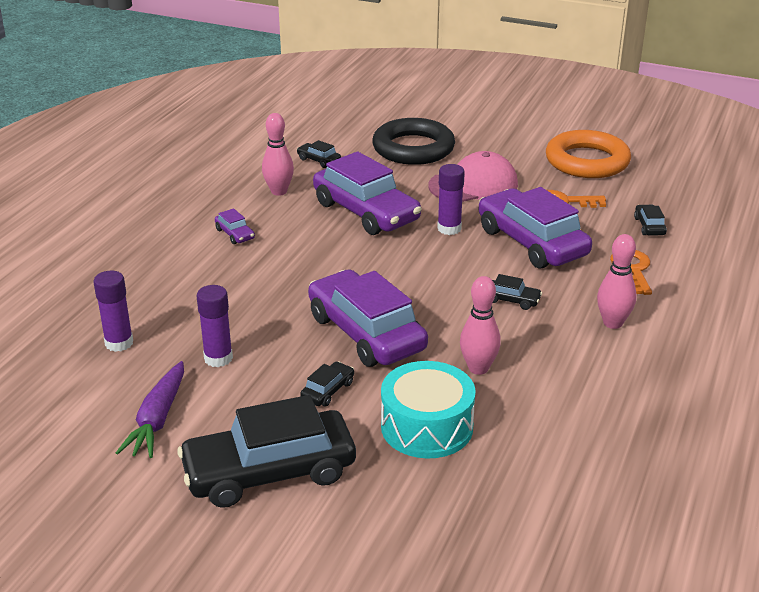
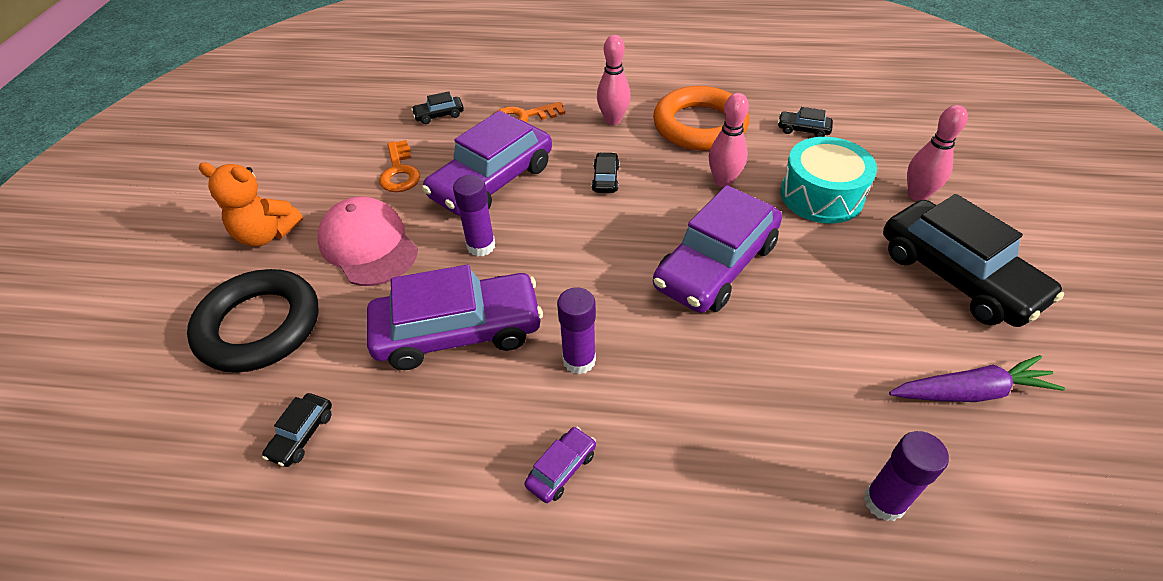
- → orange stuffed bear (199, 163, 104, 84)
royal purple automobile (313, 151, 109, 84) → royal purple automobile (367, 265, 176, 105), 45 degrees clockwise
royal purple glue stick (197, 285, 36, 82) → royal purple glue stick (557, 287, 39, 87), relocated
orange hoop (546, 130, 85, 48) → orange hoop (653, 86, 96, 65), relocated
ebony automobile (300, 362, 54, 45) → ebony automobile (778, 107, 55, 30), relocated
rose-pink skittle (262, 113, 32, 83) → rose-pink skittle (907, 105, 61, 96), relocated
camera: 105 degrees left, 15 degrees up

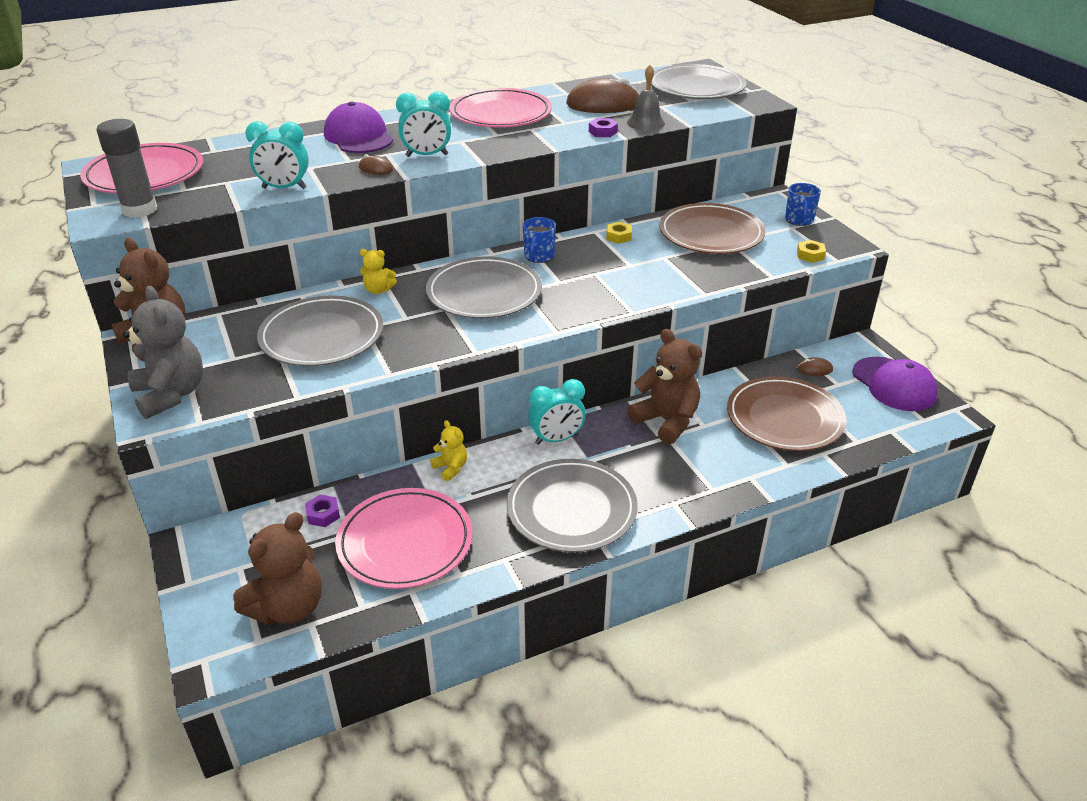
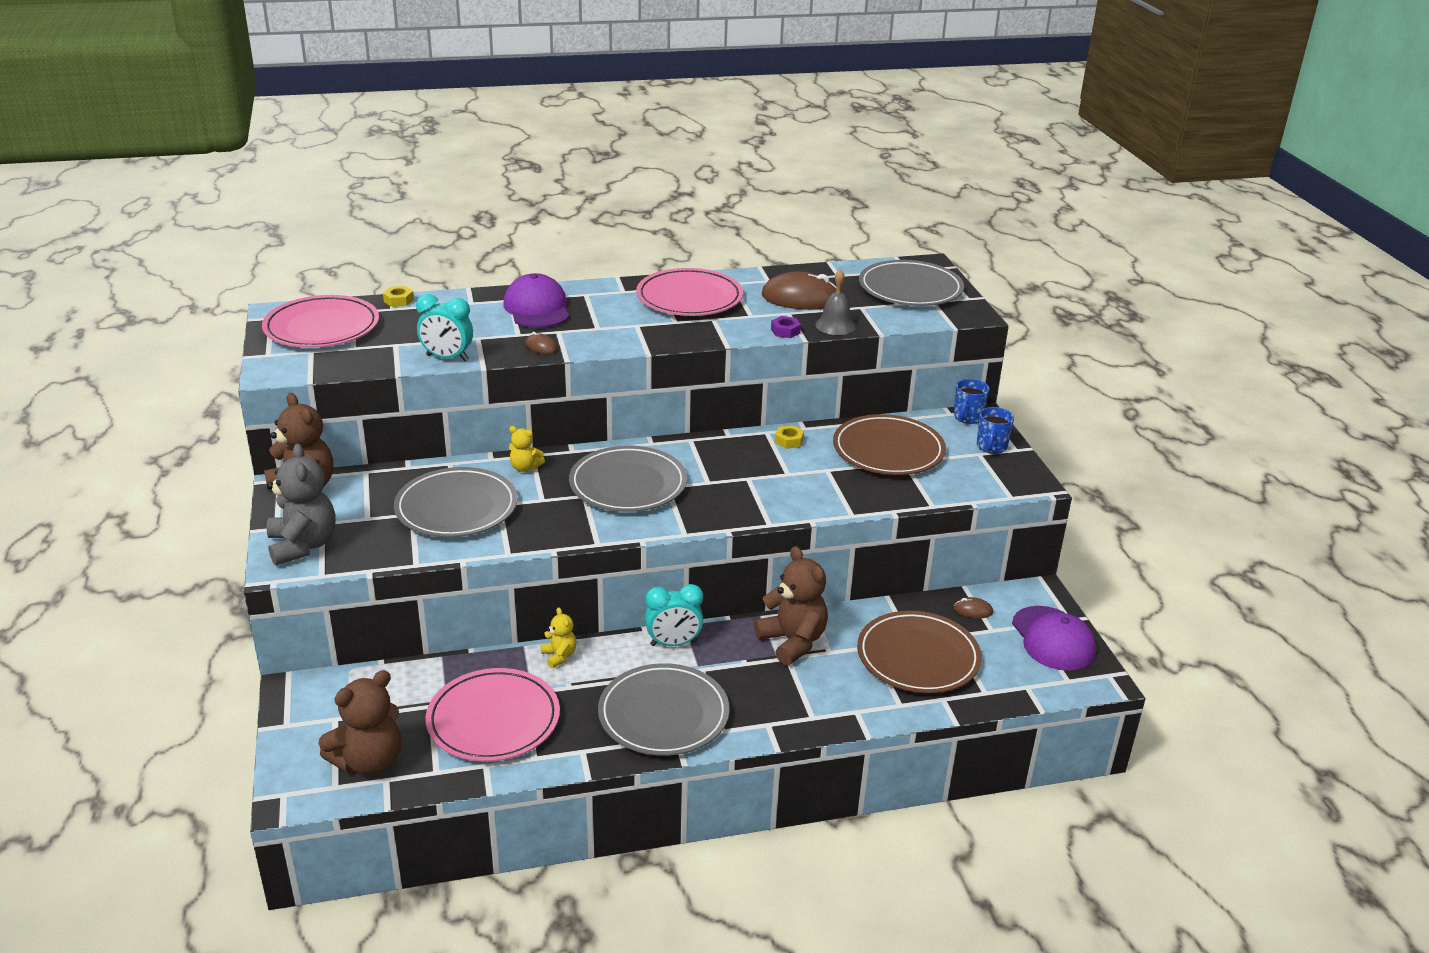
yellow nut (797, 240, 29, 23) → yellow nut (383, 286, 31, 21), relocated
blue coffee mug (523, 217, 33, 46) → blue coffee mug (954, 379, 35, 45), relocated
ash-grey glue stick (97, 119, 60, 99) → -
royal purple nut (305, 495, 35, 32) → -
aqua alarm clock (396, 91, 55, 66) → -
camera: 10 degrees right, 5 degrees down

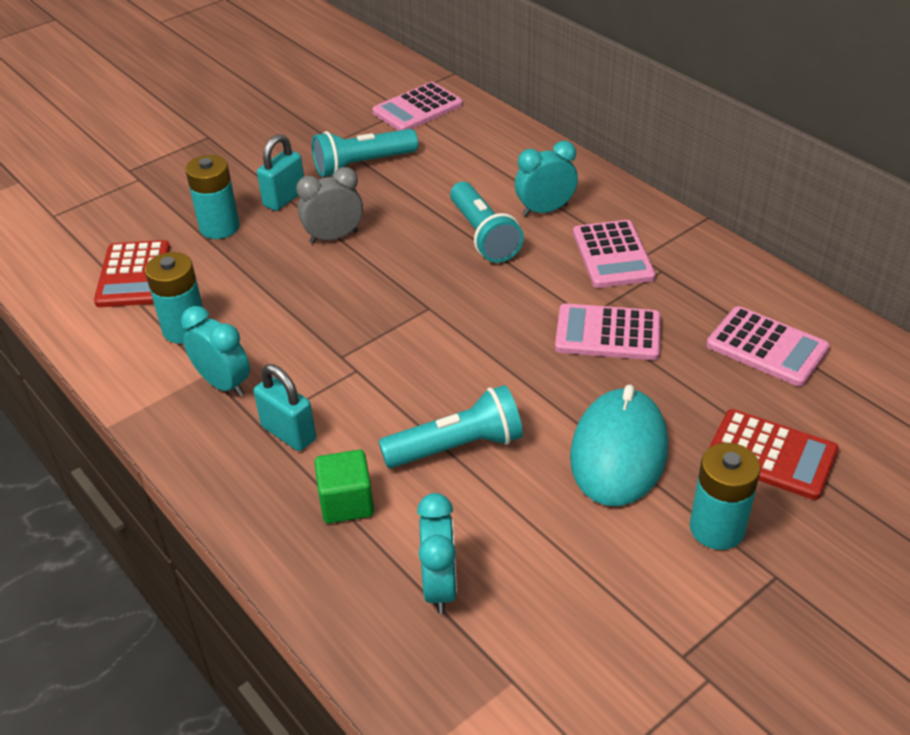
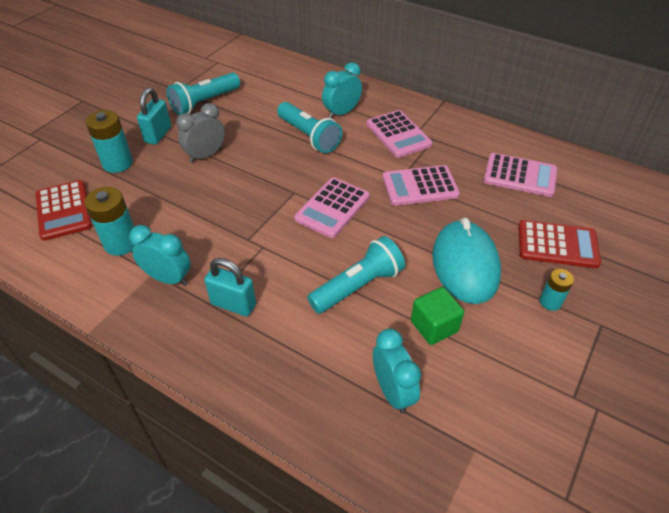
rose-pink calculator (372, 82, 91, 49) → rose-pink calculator (294, 177, 76, 61), relocated
leaf-green cube (314, 450, 60, 74) → leaf-green cube (411, 287, 53, 58), relocated
aqua battery (690, 443, 71, 107) → aqua battery (540, 269, 34, 42), x0.59
camera: 20 degrees left, 5 degrees up

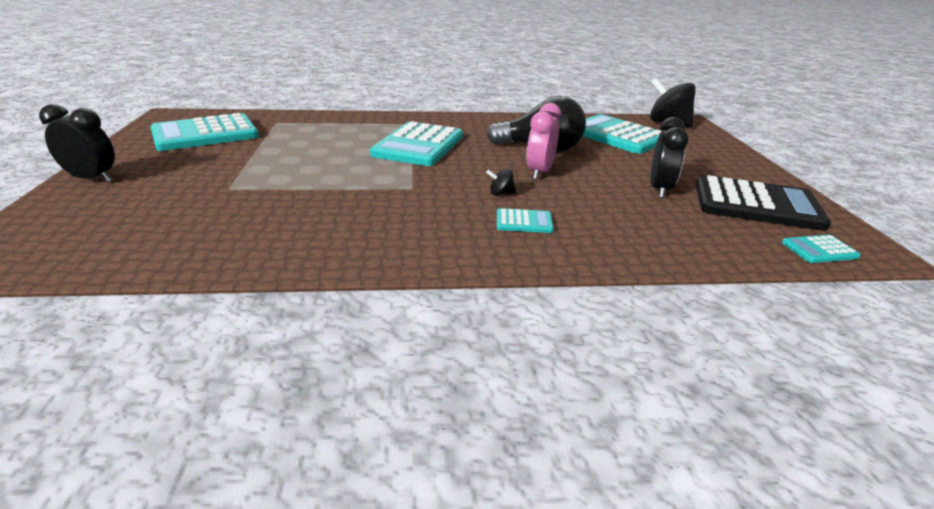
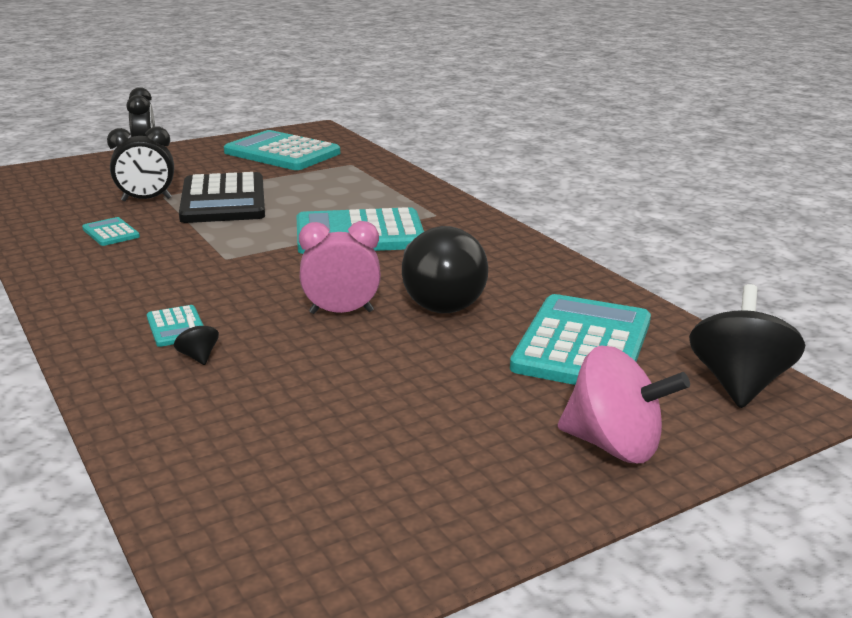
aqua calculator (782, 235, 79, 28) → aqua calculator (82, 217, 58, 29), relocated
ebony alarm clock (650, 117, 39, 81) → ebony alarm clock (107, 126, 67, 75), relocated
ebony spinning top (486, 168, 30, 27) → ebony spinning top (174, 315, 45, 50), relocated
ebony calculator (696, 175, 135, 56) → ebony calculator (179, 172, 86, 51), relocated
- → rose-pink spinning top (558, 345, 132, 118)
camera: 65 degrees right, 5 degrees down

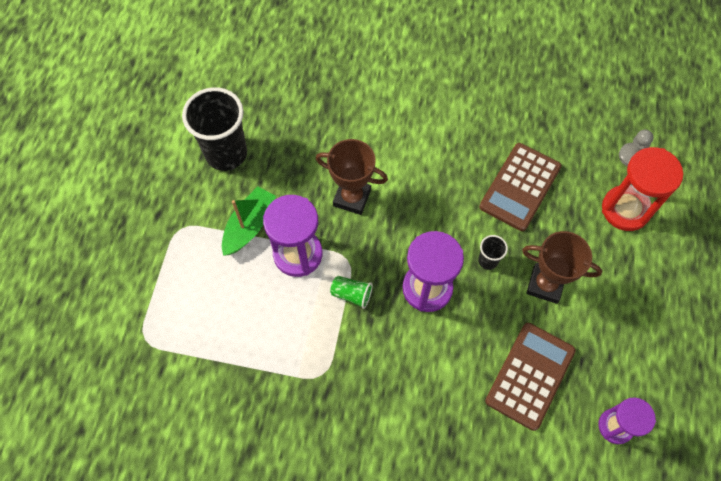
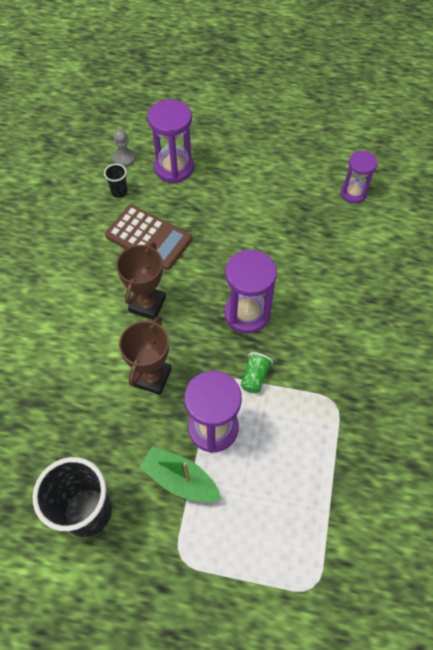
ebony beaker (478, 235, 30, 35) → ebony beaker (104, 164, 24, 34), relocated
dark brown trophy (522, 231, 80, 73) → dark brown trophy (116, 242, 50, 78), relocated
scarlet sand timer (602, 147, 81, 84) → royal purple sand timer (148, 99, 46, 84)
dark brown calculator (485, 323, 91, 108) → -
camera: 90 degrees left, 5 degrees down

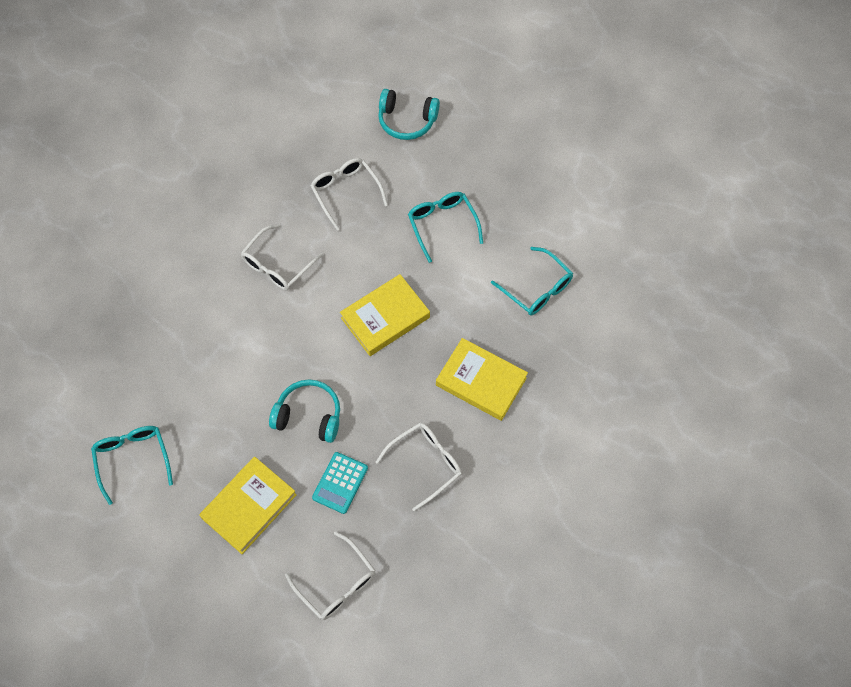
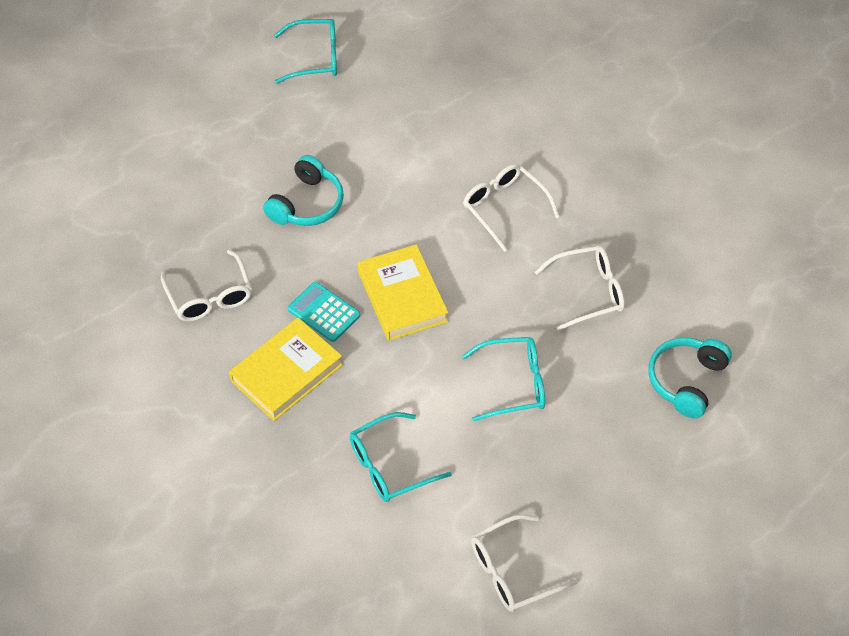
aqua calculator (312, 452, 56, 62) → aqua calculator (288, 282, 72, 60), relocated
snow-white eyeglasses (285, 531, 91, 89) → snow-white eyeglasses (471, 514, 107, 98), relocated
yellow book (199, 456, 98, 98) → -
camera: 105 degrees right, 10 degrees down

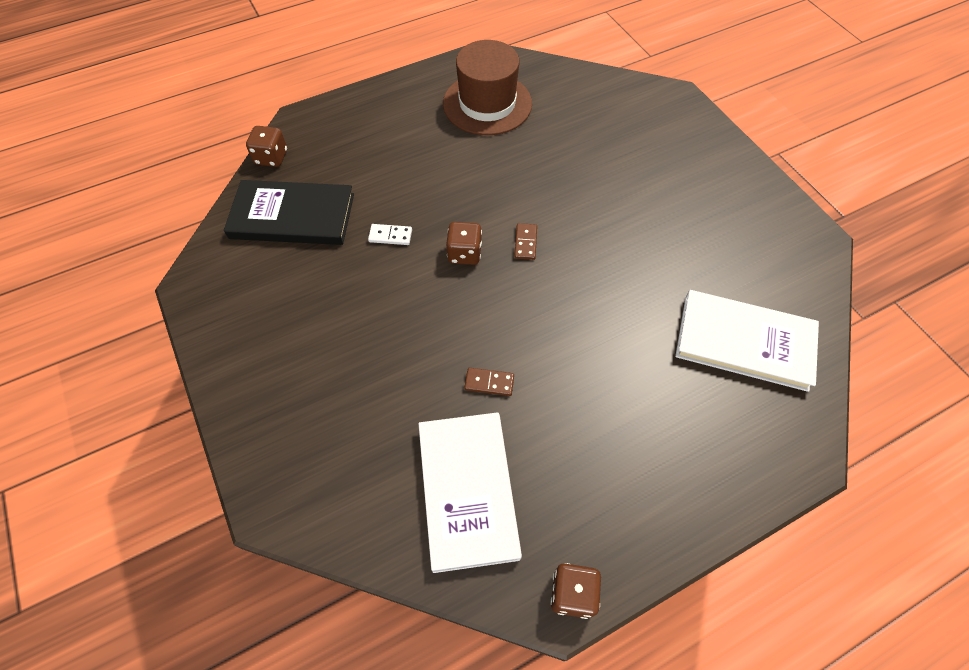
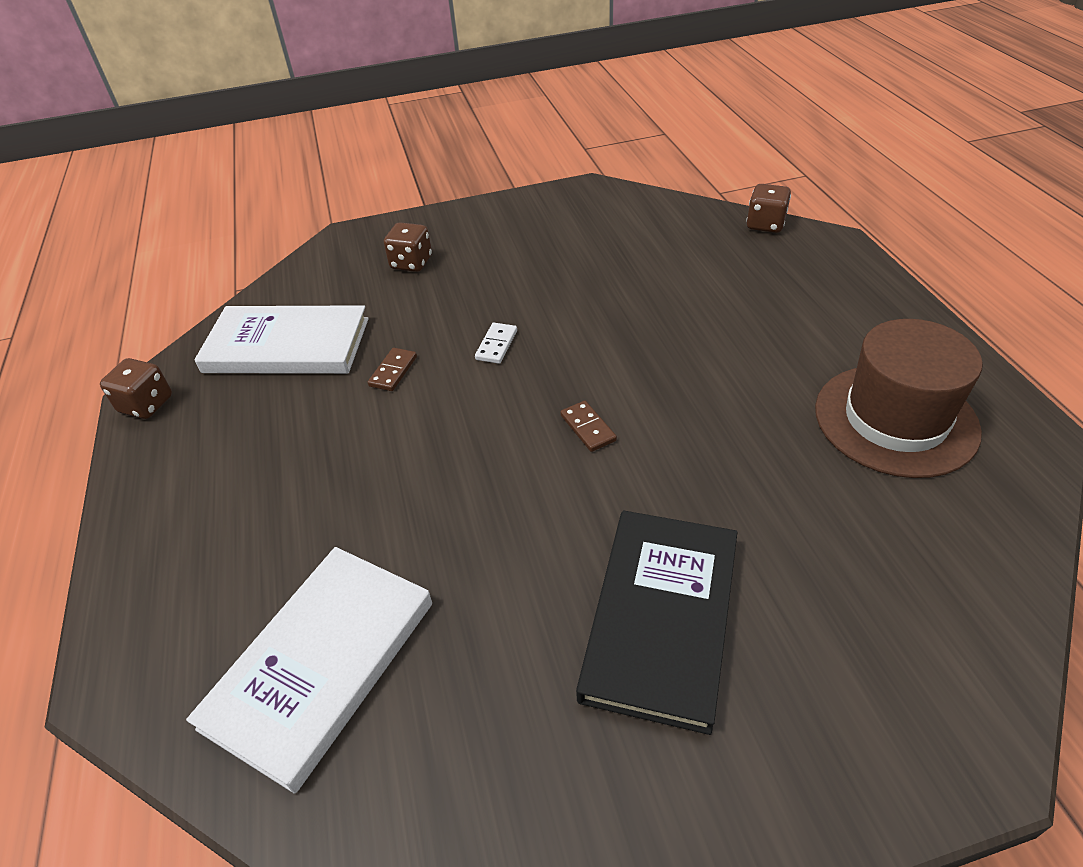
dark brown die (446, 222, 36, 43) → dark brown die (384, 222, 48, 50), relocated
snow-white domino piece (368, 224, 44, 21) → snow-white domino piece (475, 323, 42, 41), relocated
dark brown domino piece (514, 223, 23, 37) → dark brown domino piece (560, 401, 57, 51), 45 degrees clockwise
ebony book (224, 180, 130, 65) → ebony book (576, 511, 161, 224), relocated
camera: 105 degrees right, 15 degrees down

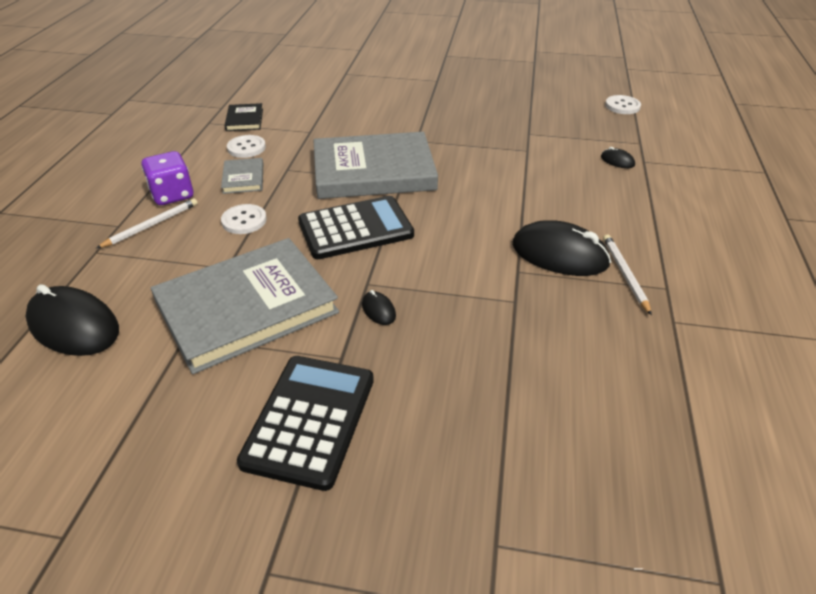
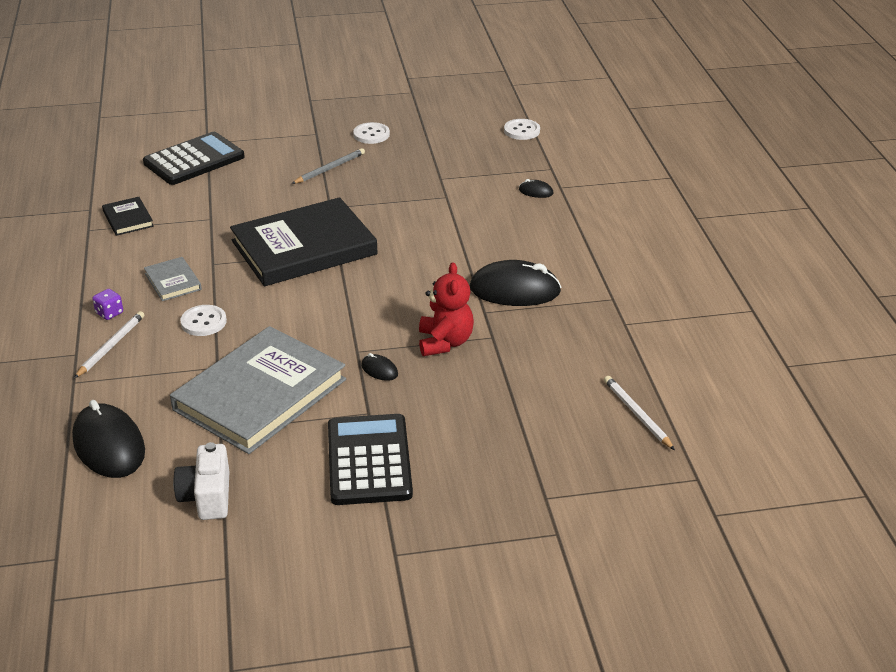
ebony computer mouse (25, 284, 94, 72) → ebony computer mouse (72, 400, 73, 78), 45 degrees clockwise
royal purple die (142, 151, 51, 54) → royal purple die (92, 289, 31, 31), x0.54
ebony calculator (298, 196, 116, 63) → ebony calculator (143, 132, 102, 53), relocated
- → snow-white photo camera (173, 442, 56, 78)
ash-grey book (313, 132, 125, 67) → ebony book (230, 197, 148, 89)
- → ash-grey wooden pencil (292, 148, 73, 36)
snow-white sewing button (227, 135, 39, 23) → snow-white sewing button (353, 122, 37, 22), relocated
- → scarlet stuffed bear (419, 262, 55, 94)
snow-white wooden pencil (603, 234, 49, 81) → snow-white wooden pencil (604, 376, 71, 74), relocated
camera: 20 degrees left, 5 degrees down

